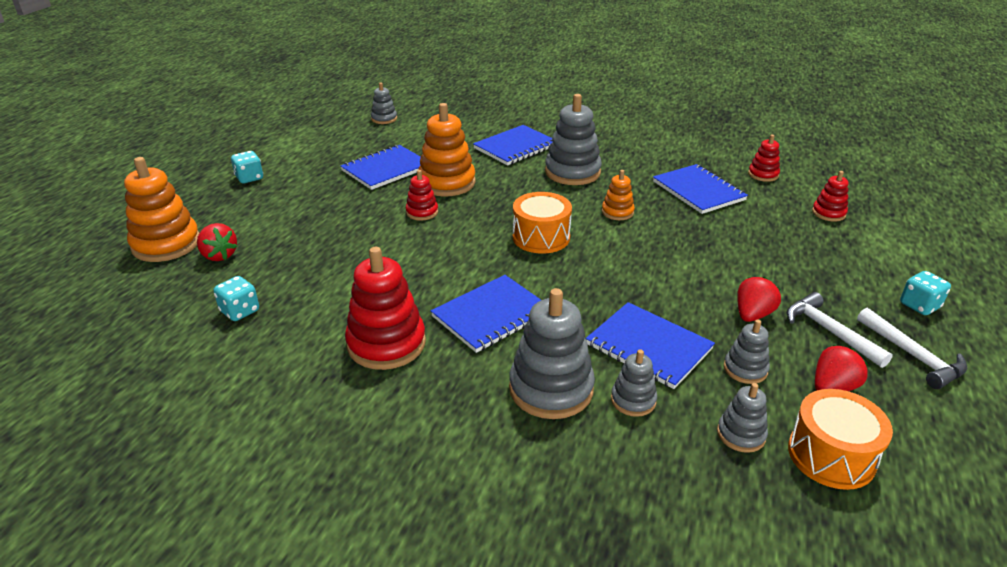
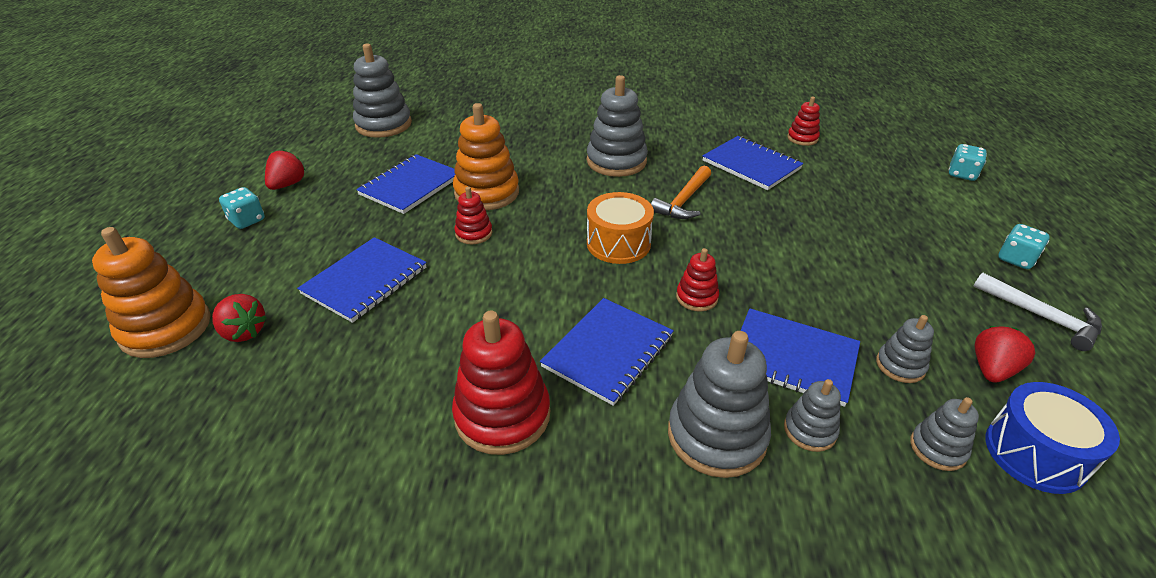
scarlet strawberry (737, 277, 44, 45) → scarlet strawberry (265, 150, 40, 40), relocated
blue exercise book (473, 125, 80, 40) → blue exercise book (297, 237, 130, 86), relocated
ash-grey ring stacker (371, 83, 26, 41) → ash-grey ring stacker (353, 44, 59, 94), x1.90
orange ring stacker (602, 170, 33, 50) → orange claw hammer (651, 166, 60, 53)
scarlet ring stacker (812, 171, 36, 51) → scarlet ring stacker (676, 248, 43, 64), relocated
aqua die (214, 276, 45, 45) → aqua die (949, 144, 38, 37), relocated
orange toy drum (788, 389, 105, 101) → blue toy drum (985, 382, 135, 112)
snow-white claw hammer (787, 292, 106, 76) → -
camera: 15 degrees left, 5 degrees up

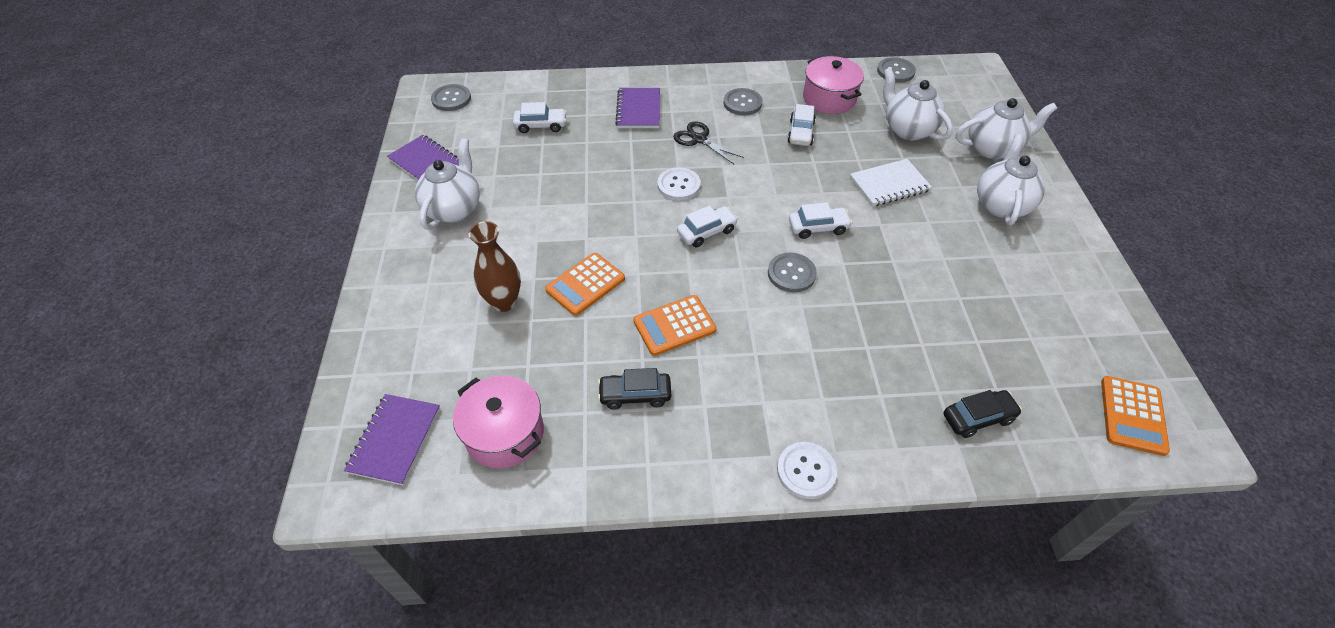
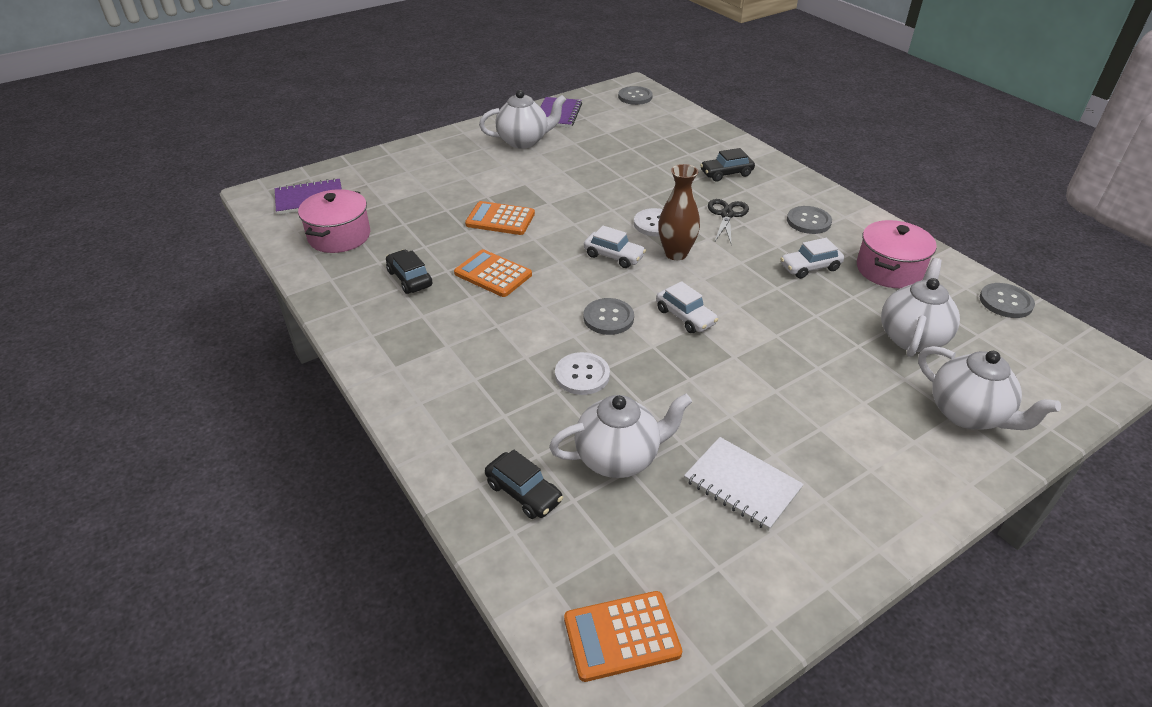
snow-white china teapot (977, 134, 68, 91) → snow-white china teapot (549, 393, 143, 85), relocated
snow-white sewing button (777, 442, 60, 57) → snow-white sewing button (555, 352, 55, 43), relocated
dark brown tall vase (468, 221, 53, 91) → dark brown tall vase (658, 164, 42, 96), relocated
snow-white exercise book (850, 159, 82, 48) → snow-white exercise book (684, 437, 120, 94), relocated
royal purple exercise book (615, 88, 45, 40) → ebony automobile (700, 148, 55, 34)
snow-white automobile (513, 102, 54, 31) → -
camera: 60 degrees right, 10 degrees down

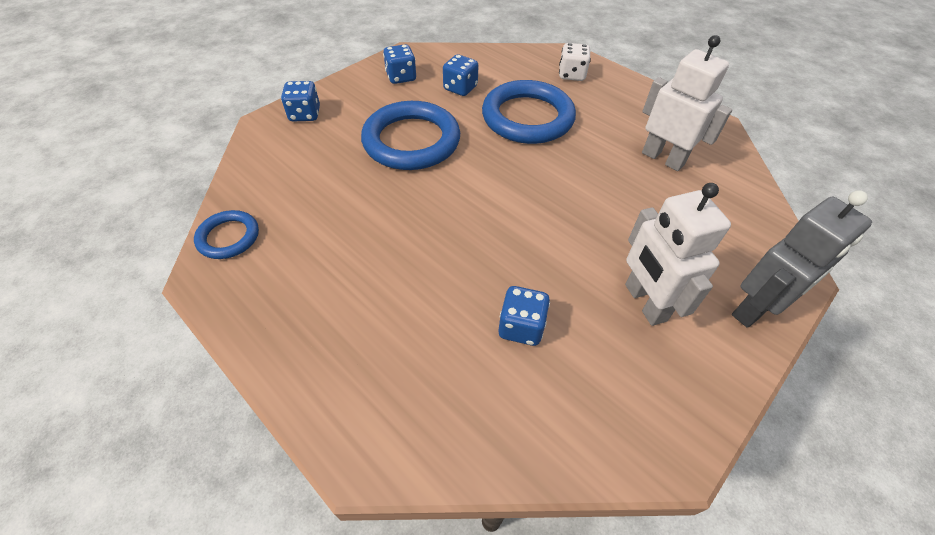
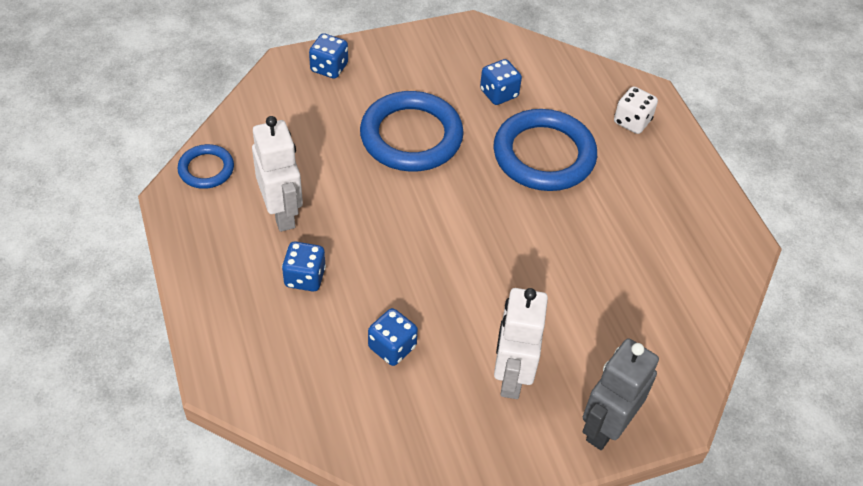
snow-white robot figure (642, 35, 90, 136) → snow-white robot figure (252, 116, 51, 116), relocated
blue die (383, 44, 33, 40) → blue die (282, 242, 44, 49), relocated
ash-grey robot figure (732, 190, 140, 138) → ash-grey robot figure (583, 338, 76, 112), 135 degrees clockwise
camera: 25 degrees right, 0 degrees up

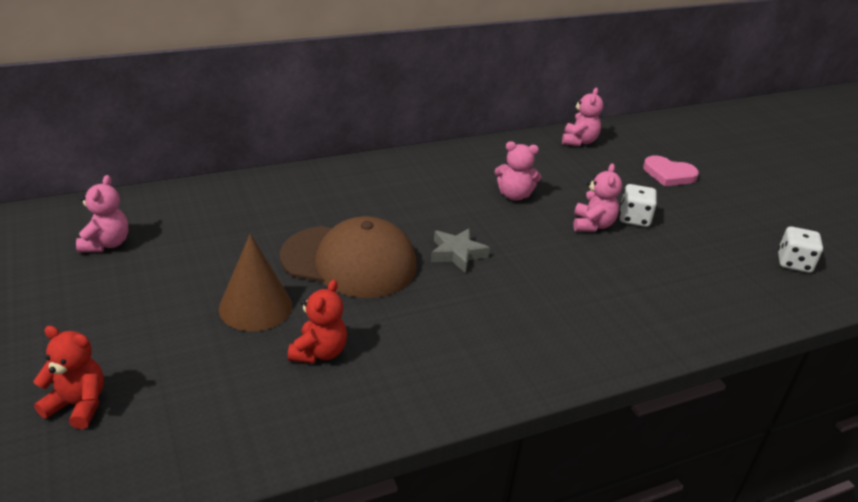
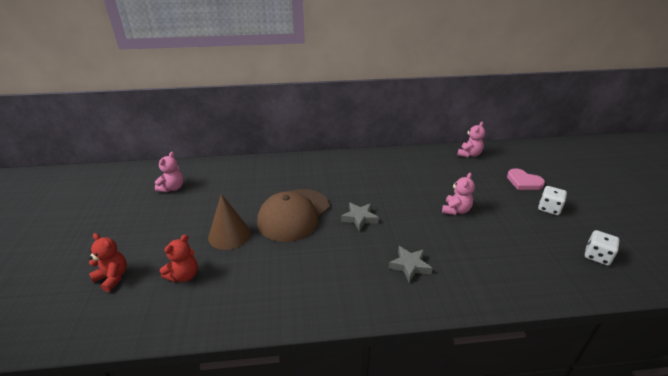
scarlet stuffed bear (288, 280, 59, 83) → scarlet stuffed bear (160, 234, 38, 49), relocated
dark brown cap (280, 216, 137, 82) → dark brown cap (257, 189, 72, 53), 90 degrees clockwise
- → ash-grey star shape (389, 246, 44, 36)
snow-white die (619, 184, 38, 43) → snow-white die (538, 186, 29, 29), relocated
rose-pink stuffed bear (495, 141, 46, 60) → -
camera: 20 degrees right, 0 degrees up

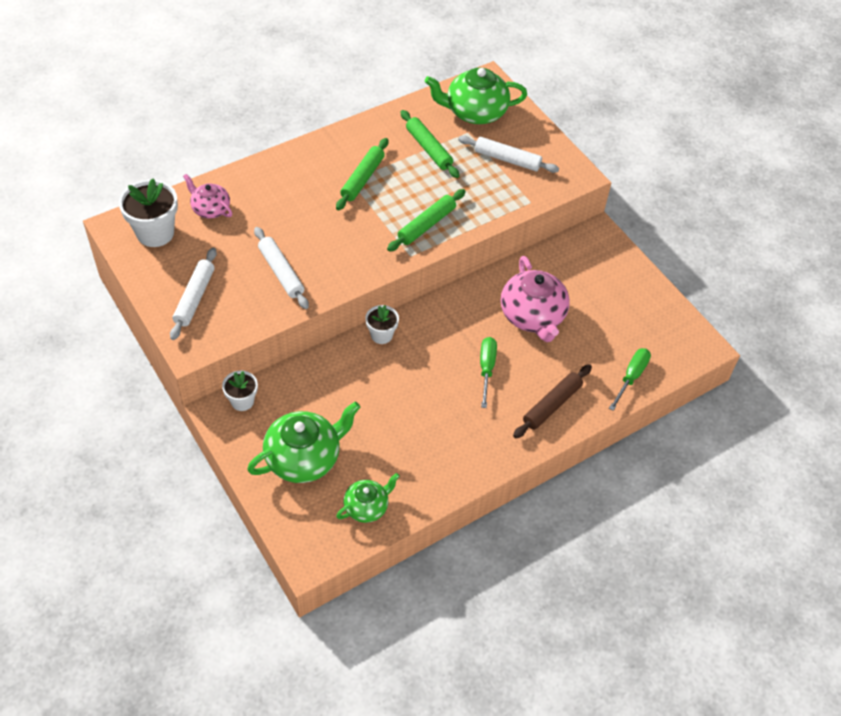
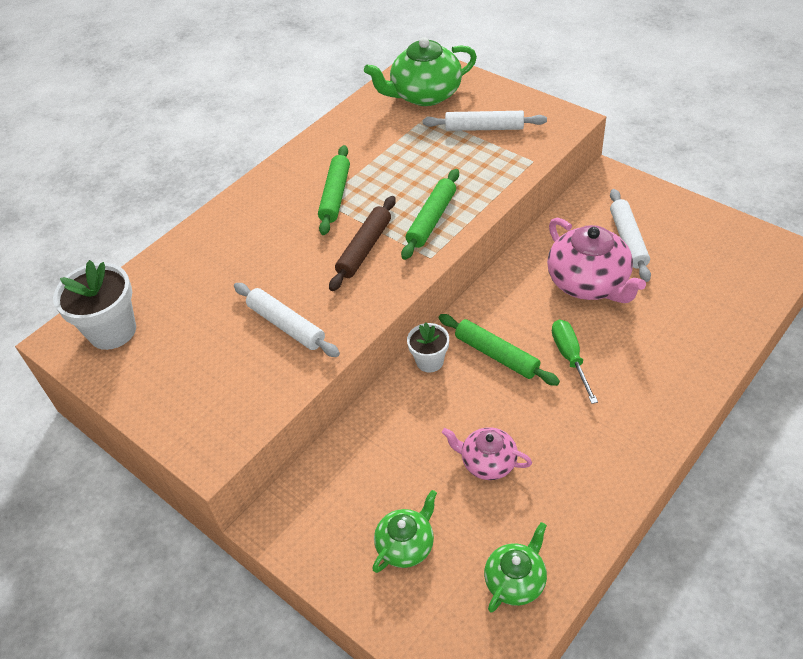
dark brown pastry roller (513, 364, 79, 74) → dark brown pastry roller (329, 196, 67, 95), relocated
leaf-green china teapot (247, 401, 113, 82) → leaf-green china teapot (373, 490, 64, 83), x0.58
leaf-green pastry roller (400, 110, 60, 68) → leaf-green pastry roller (439, 314, 121, 72), relocated
rose-pink china teapot (183, 174, 49, 44) → rose-pink china teapot (442, 427, 90, 53), relocated
snow-white pastry roller (170, 248, 47, 92) → snow-white pastry roller (610, 189, 41, 93), relocated
snow-white plant pot (222, 370, 36, 41) → -
leaf-green flat screwdriver (609, 348, 42, 63) → -
camera: 10 degrees left, 5 degrees down

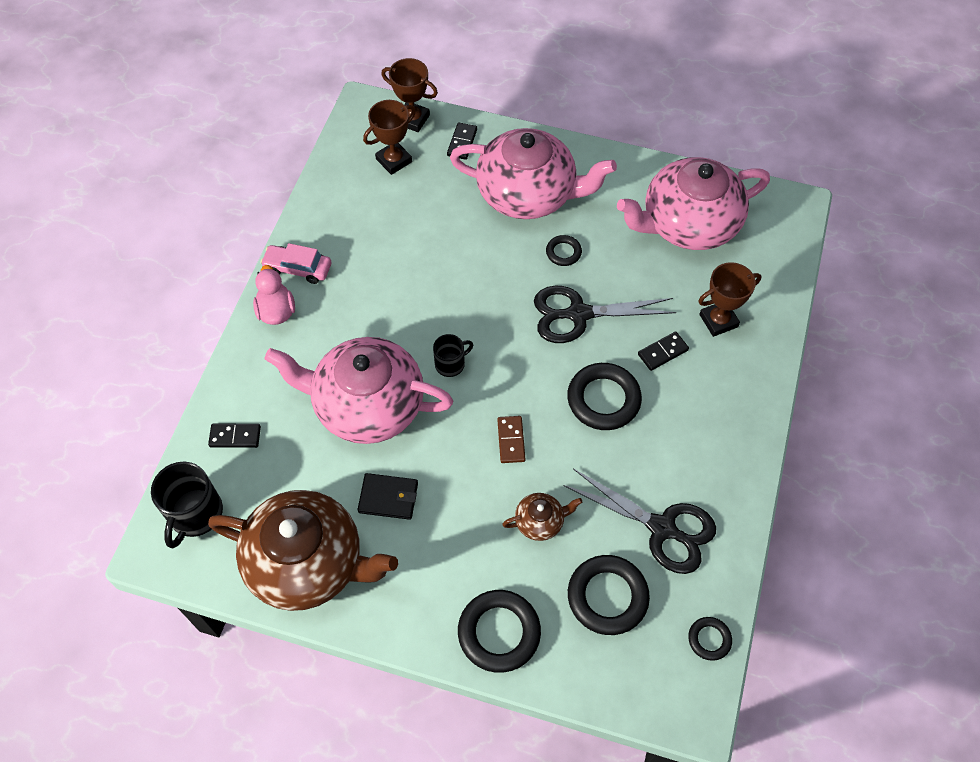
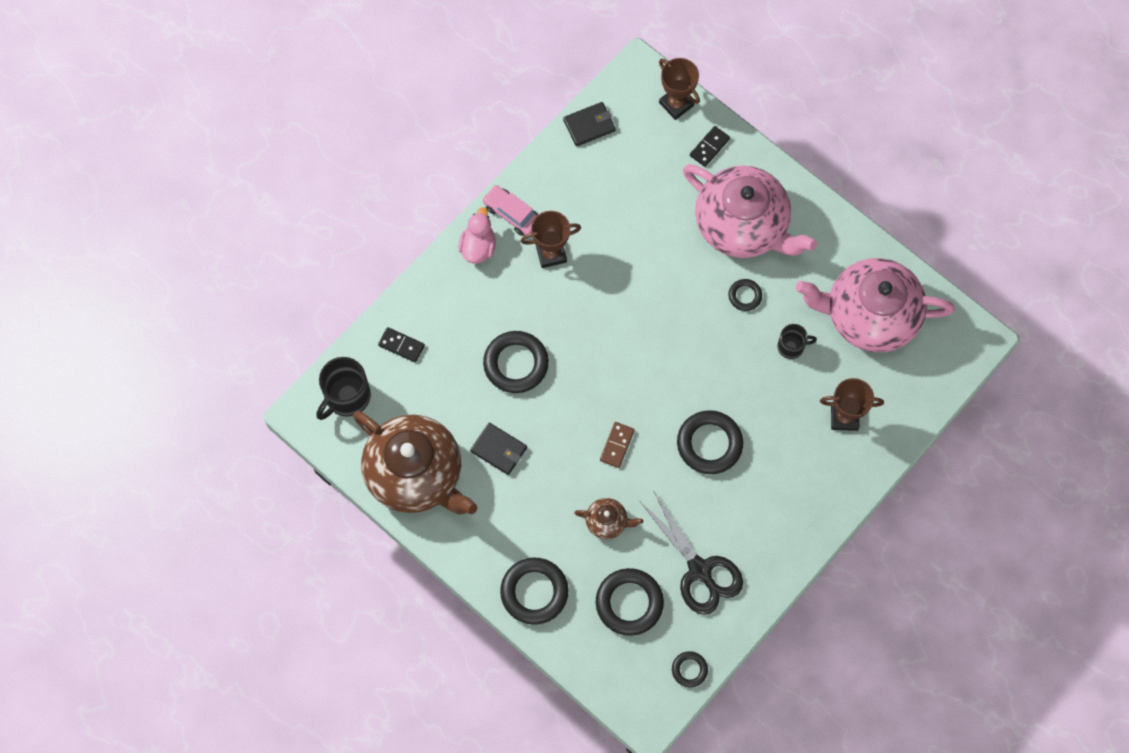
rose-pink china teapot (265, 337, 188, 107) → ebony hoop (483, 331, 66, 62)
dark brown trophy (363, 100, 53, 75) → dark brown trophy (521, 211, 60, 57), relocated
- → ebony card wallet (563, 102, 53, 45)
ebony coffee mug (433, 334, 41, 43) → ebony coffee mug (777, 324, 40, 35), relocated
ebony scissors (534, 286, 142, 57) → -
ebony domino piece (638, 332, 51, 39) → -
camera: 25 degrees right, 10 degrees up

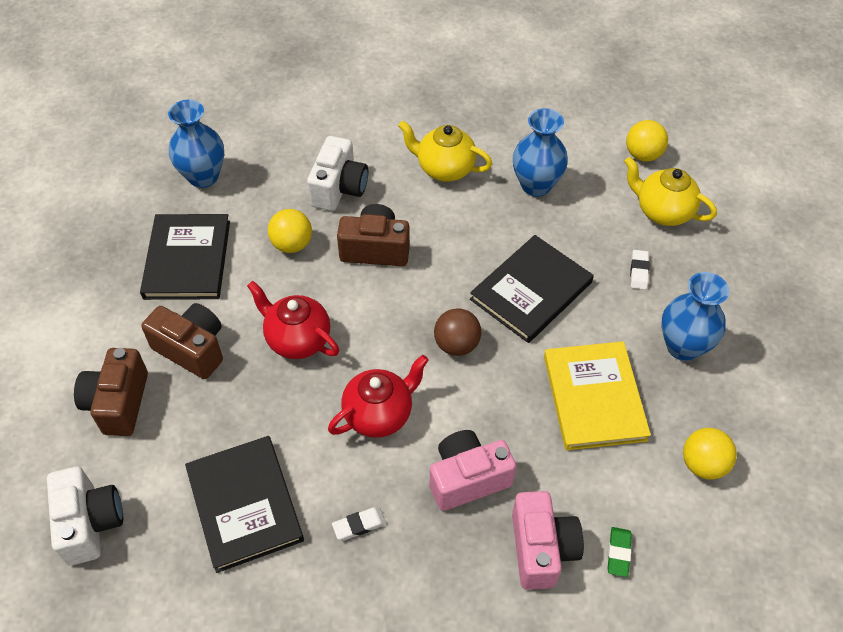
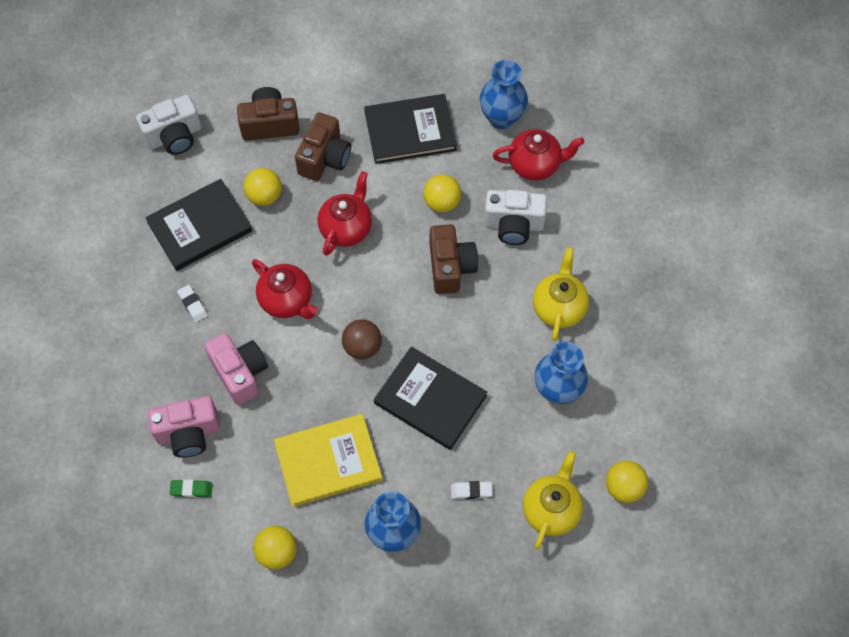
- → yellow sphere (243, 168, 39, 38)
- → scarlet china teapot (493, 129, 91, 51)
camera: 80 degrees right, 10 degrees up

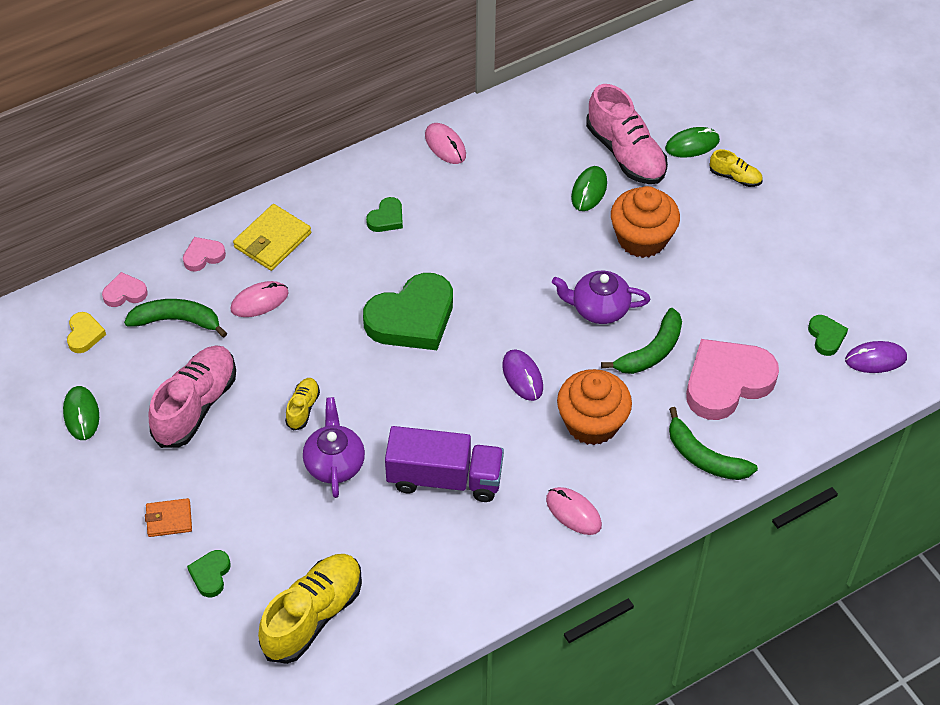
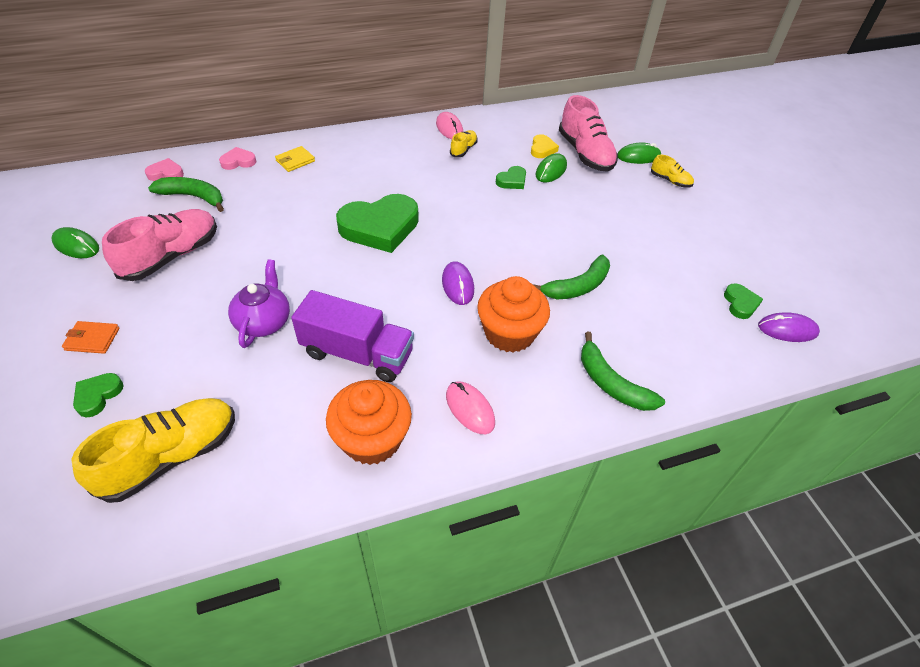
leaf-green computer mouse (63, 386, 36, 54) → leaf-green computer mouse (52, 227, 47, 31), 60 degrees counterclockwise
yellow card wallet (233, 204, 78, 67) → yellow card wallet (275, 146, 40, 26), x0.63
orange muffin (611, 186, 69, 72) → orange muffin (326, 380, 86, 85), relocated
yellow lace-up shoe (285, 378, 35, 53) → yellow lace-up shoe (450, 130, 28, 27), relocated
leaf-green heart (366, 197, 37, 35) → leaf-green heart (496, 166, 30, 23), relocated
yellow heart (67, 312, 39, 41) → yellow heart (531, 134, 28, 24), relocated
rose-pink computer mouse (230, 281, 59, 36) → -
royal purple china teapot (552, 271, 98, 53) → -
rose-pink heart (686, 339, 93, 81) → -
camera: 10 degrees right, 5 degrees down

